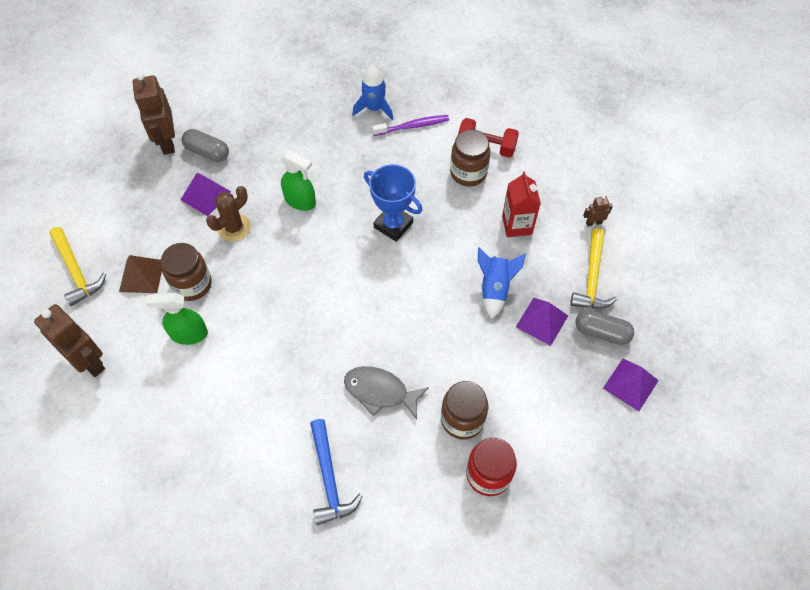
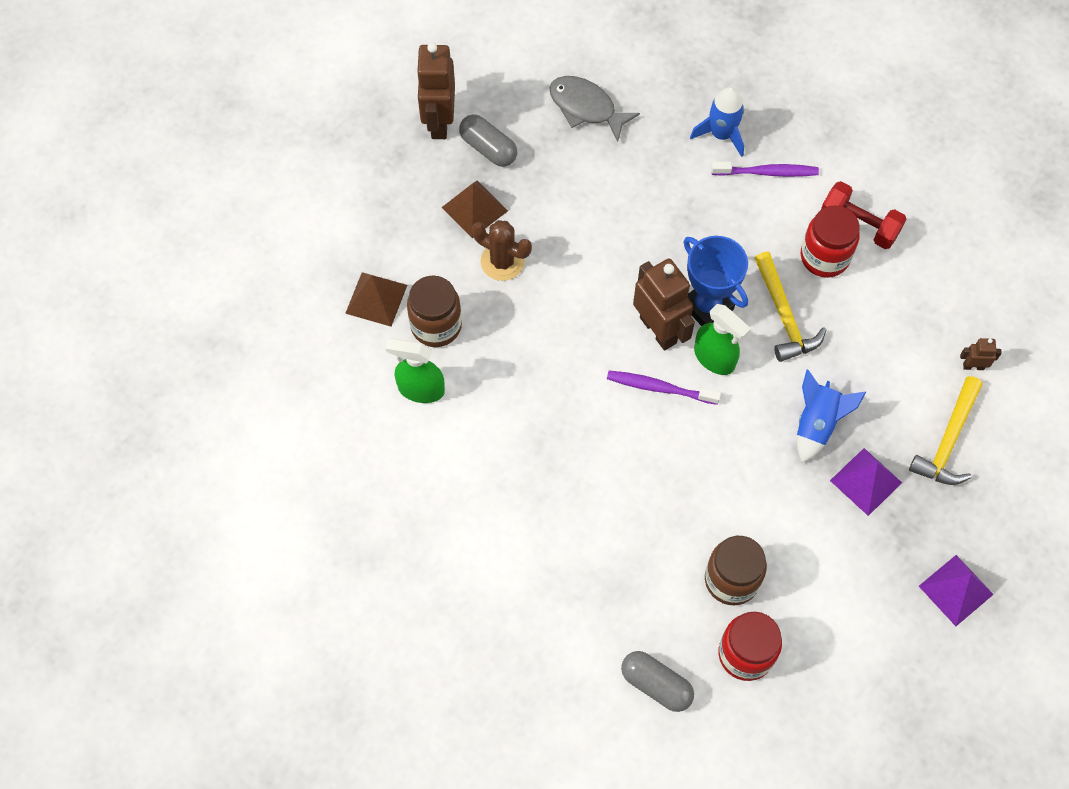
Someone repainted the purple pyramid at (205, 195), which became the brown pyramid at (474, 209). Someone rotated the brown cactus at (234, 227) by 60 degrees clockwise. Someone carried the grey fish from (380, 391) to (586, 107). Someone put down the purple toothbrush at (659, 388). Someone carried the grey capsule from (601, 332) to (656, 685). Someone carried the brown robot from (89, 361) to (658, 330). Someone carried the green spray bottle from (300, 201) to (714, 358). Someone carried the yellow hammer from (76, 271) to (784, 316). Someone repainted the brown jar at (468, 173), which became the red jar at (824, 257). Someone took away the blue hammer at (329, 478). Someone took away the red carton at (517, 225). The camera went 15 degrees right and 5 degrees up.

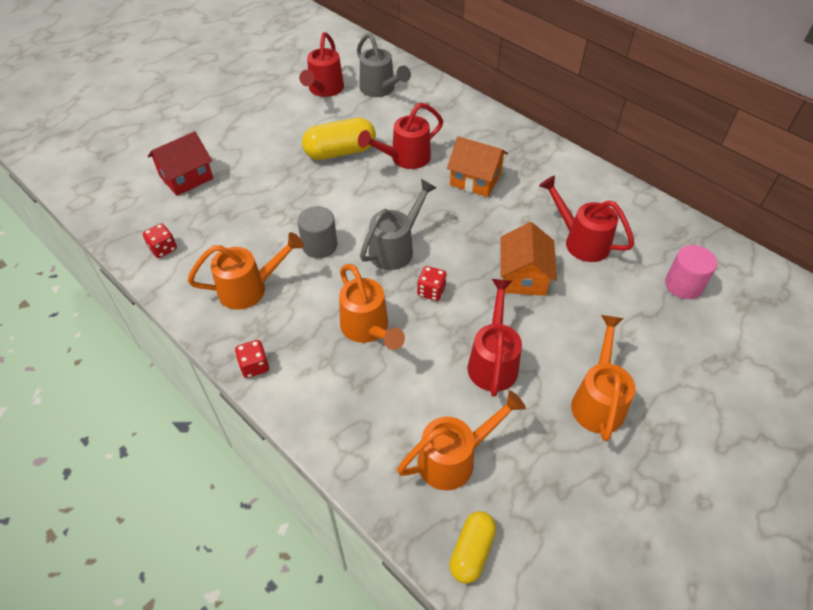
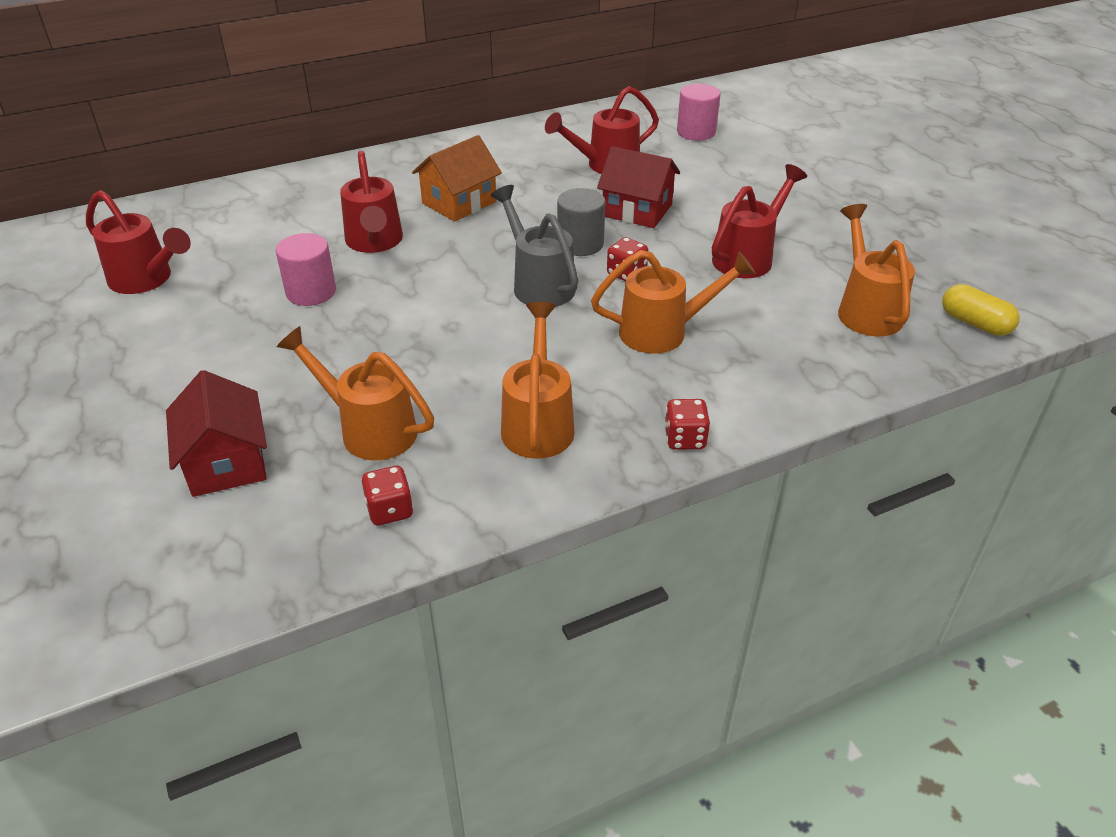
Someone swapped the yellow capsule at (340, 152) for the pink cylinder at (311, 292). Someone carried the orange watering can from (598, 401) to (369, 429). Someone carried the grey cylinder from (319, 245) to (580, 244). Someone repainted the orange house at (523, 276), which became the red house at (637, 210). Someone rotated the red watering can at (493, 361) by 105 degrees clockwise. Someone took away the grey watering can at (380, 89). The camera went 70 degrees left and 10 degrees down.

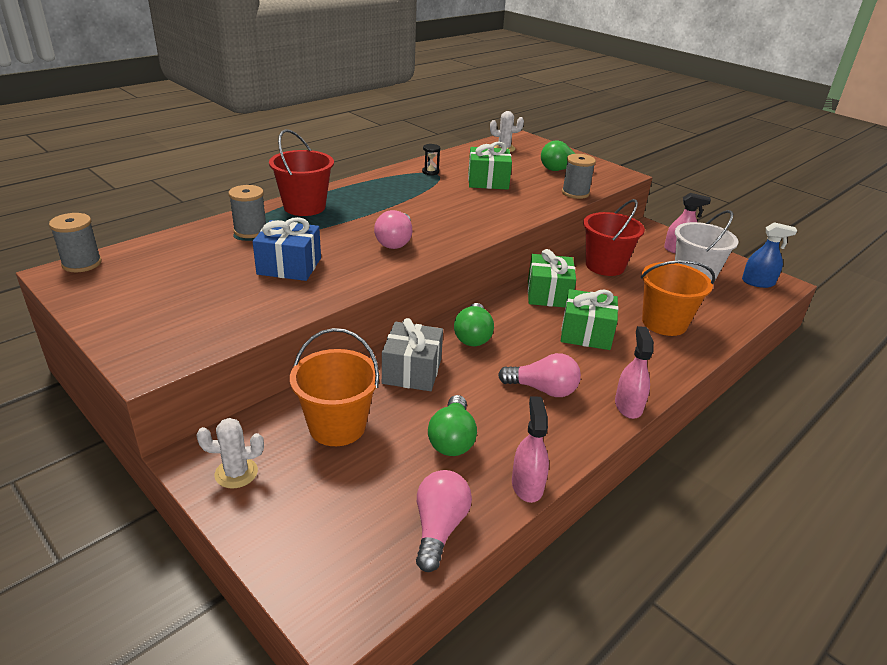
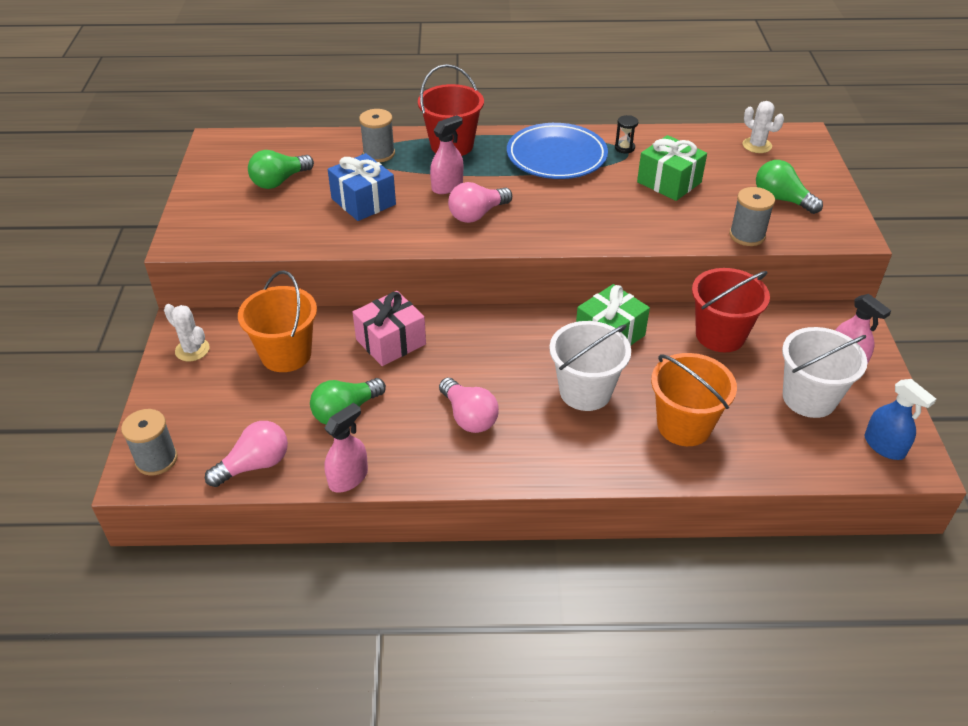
Someone carried the grey spool from (82, 263) to (156, 459). Someone carried the green light bulb from (473, 336) to (279, 181). Someone repainted the grey gift at (412, 371), which became the pink gift at (391, 342). Someone carried the pink spray bottle from (628, 406) to (447, 186). Someone put down the blue plate at (556, 156). Someone swapped the green gift at (586, 333) for the white bucket at (585, 391). The camera went 45 degrees right and 10 degrees up.

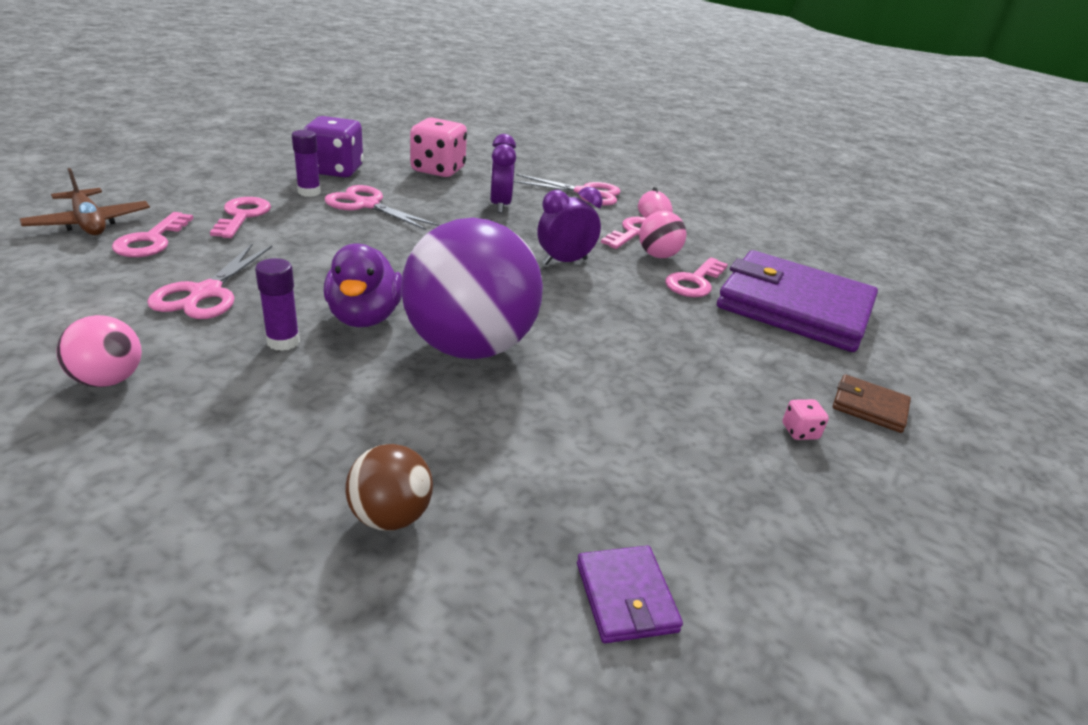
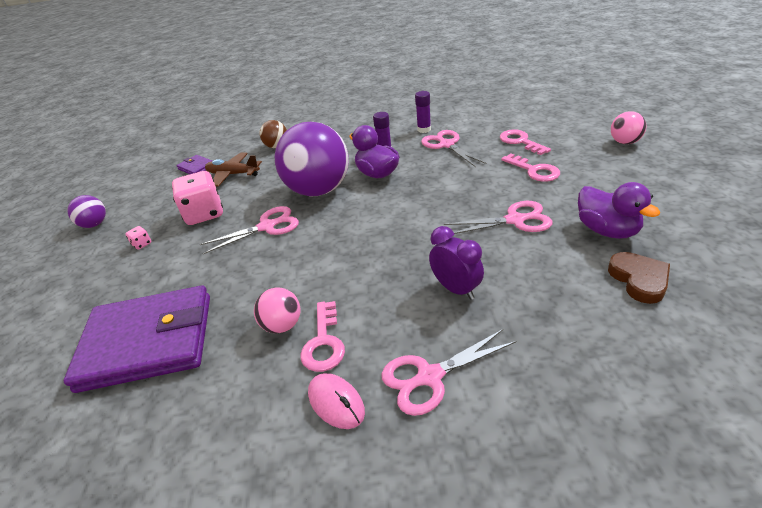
Someone put down the purple ball at (94, 224). Someone carried the pink dice from (438, 170) to (204, 214). Someone put down the pink scissors at (267, 227). Someone carried the brown plane from (89, 223) to (233, 174). Someone carried the purple glue stick from (309, 192) to (424, 130). Someone swapped the purple dice at (335, 170) for the purple duck at (607, 230). Someone put down the brown heart at (639, 280). Someone carried the pink ball from (109, 380) to (624, 142). Someone took away the purple clock at (564, 262). Someone took away the pink key at (694, 282). Someone took away the brown wallet at (869, 407). The camera went 150 degrees right and 5 degrees up.

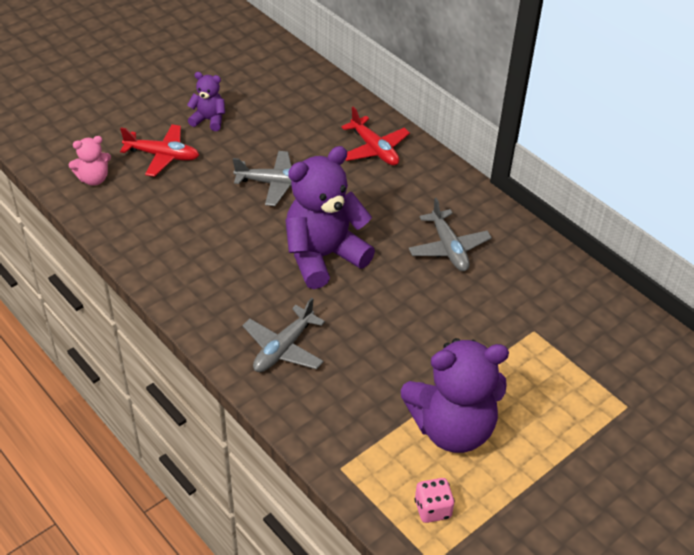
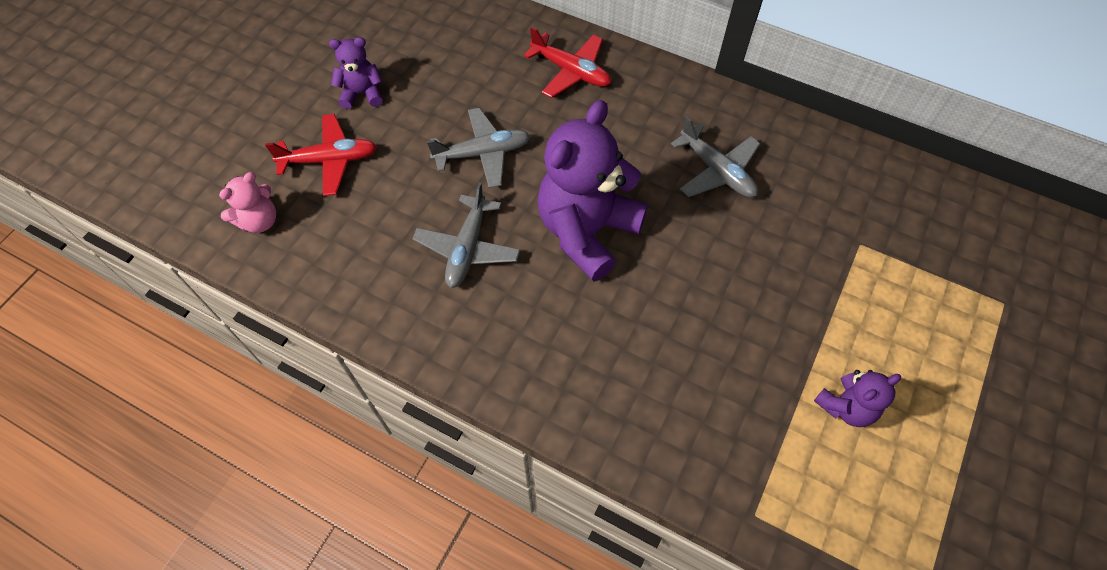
Someone carried the grey plane from (283, 348) to (467, 248). Someone scaled the purple teddy bear at (452, 428) by 0.48. Someone took away the pink dice at (432, 509). The camera went 20 degrees left and 15 degrees up.

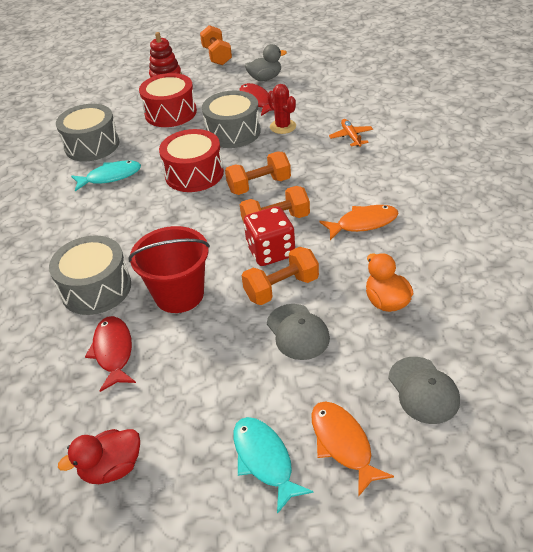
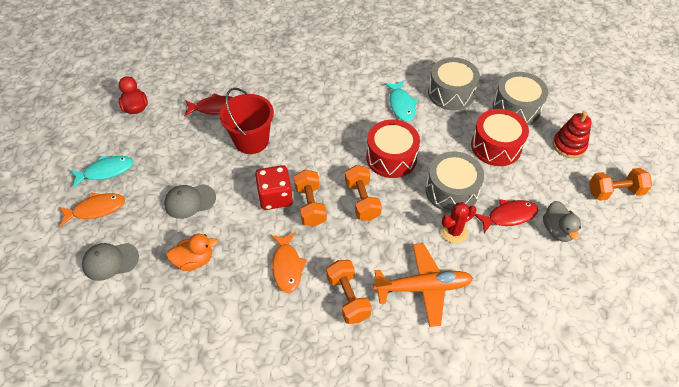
Someone carried the orange dumbbell from (281, 288) to (348, 298). Someone scaled the orange plane at (351, 137) by 1.94. Someone carried the grey drum from (96, 288) to (516, 108). The camera went 95 degrees right and 10 degrees up.

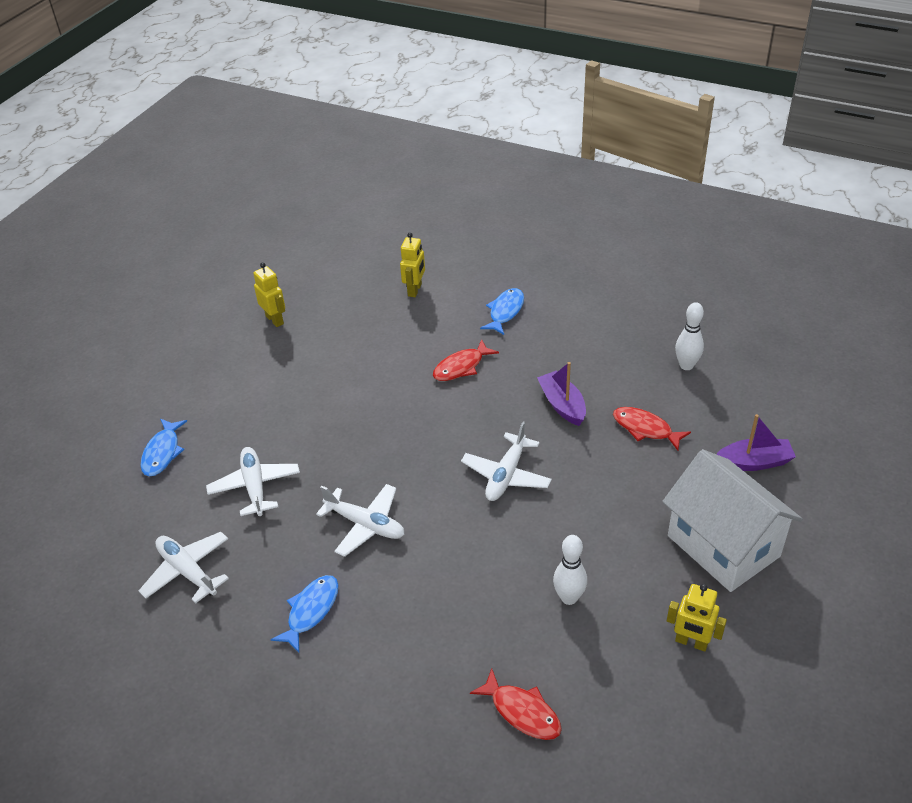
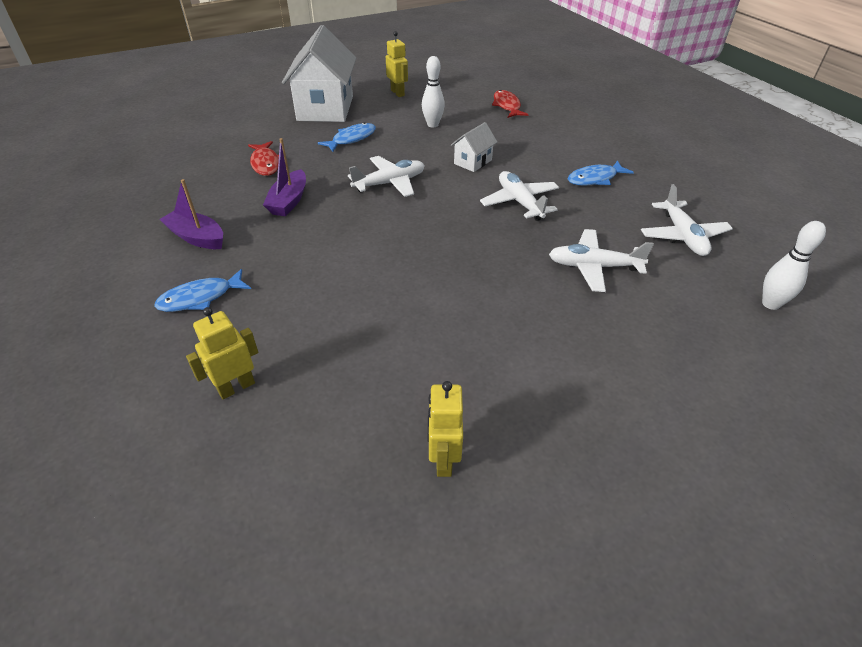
Someone carried the purple boat from (754, 462) to (197, 237). Someone carried the blue fish from (162, 453) to (351, 139). Someone put down the white house at (473, 162). Someone rotated the white plane at (255, 486) by 75 degrees clockwise. Someone carried the white bowling pin from (686, 365) to (770, 304). Someone took away the red fish at (461, 367). The camera went 145 degrees left and 0 degrees up.

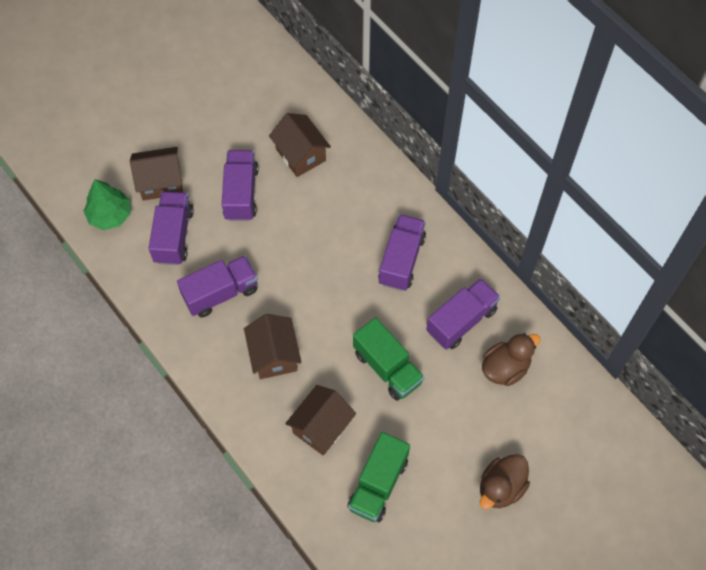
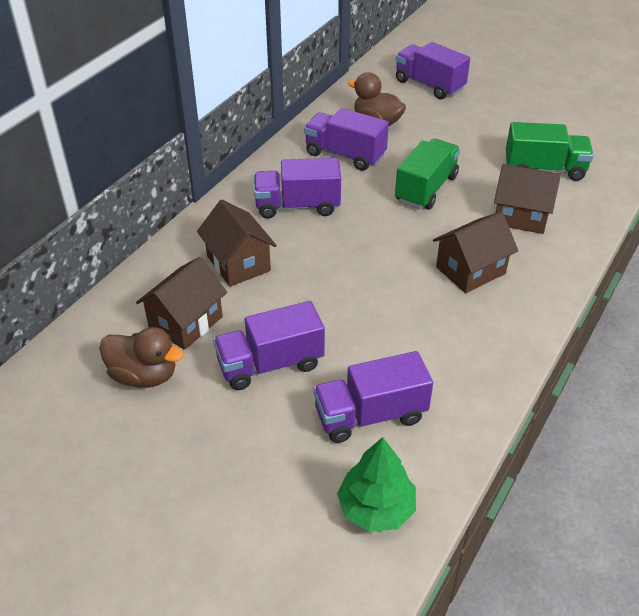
Someone carried the brown duck from (501, 487) to (144, 376). Someone carried the brown house from (161, 182) to (238, 263). Someone carried the purple truck from (221, 293) to (429, 85). The camera went 110 degrees left and 20 degrees down.

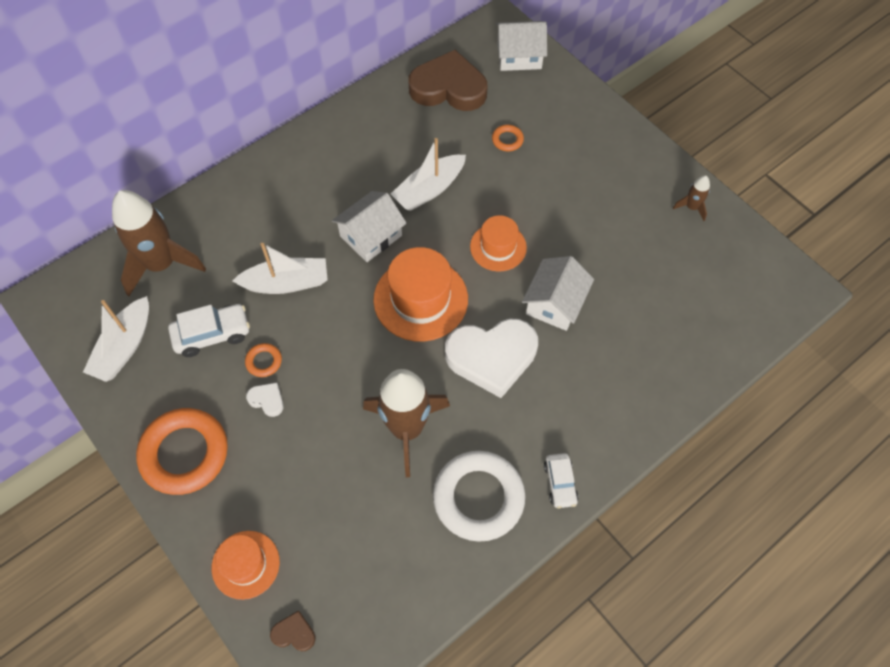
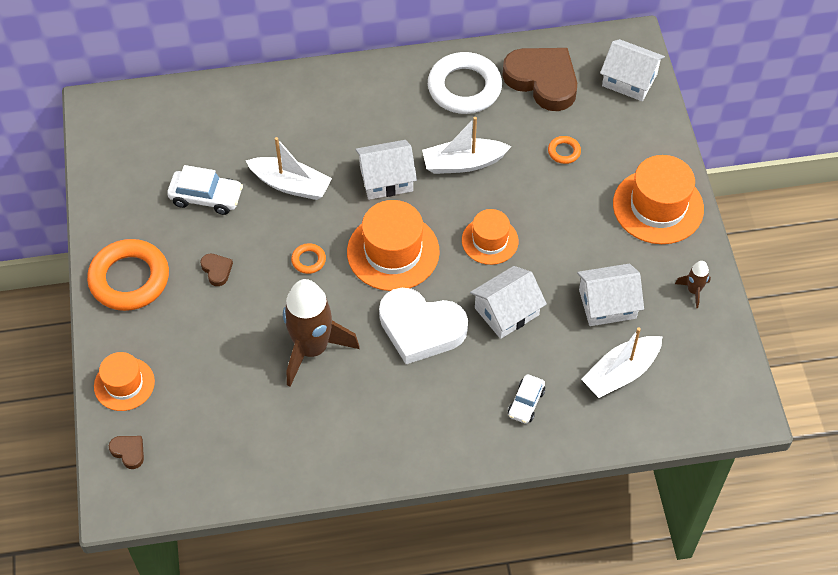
Someone repainted the white heart at (267, 400), which became the brown heart at (217, 270). Someone carried the orange ring from (264, 361) to (308, 260). Someone carried the white ring from (478, 498) to (464, 88). Someone carried the white car from (560, 483) to (526, 403). Someone put down the white house at (607, 304). Someone carried the white boat from (125, 347) to (621, 373). Someone put down the orange hat at (658, 206). Someone took away the brown rocket at (161, 264). The camera went 30 degrees right and 5 degrees down.

